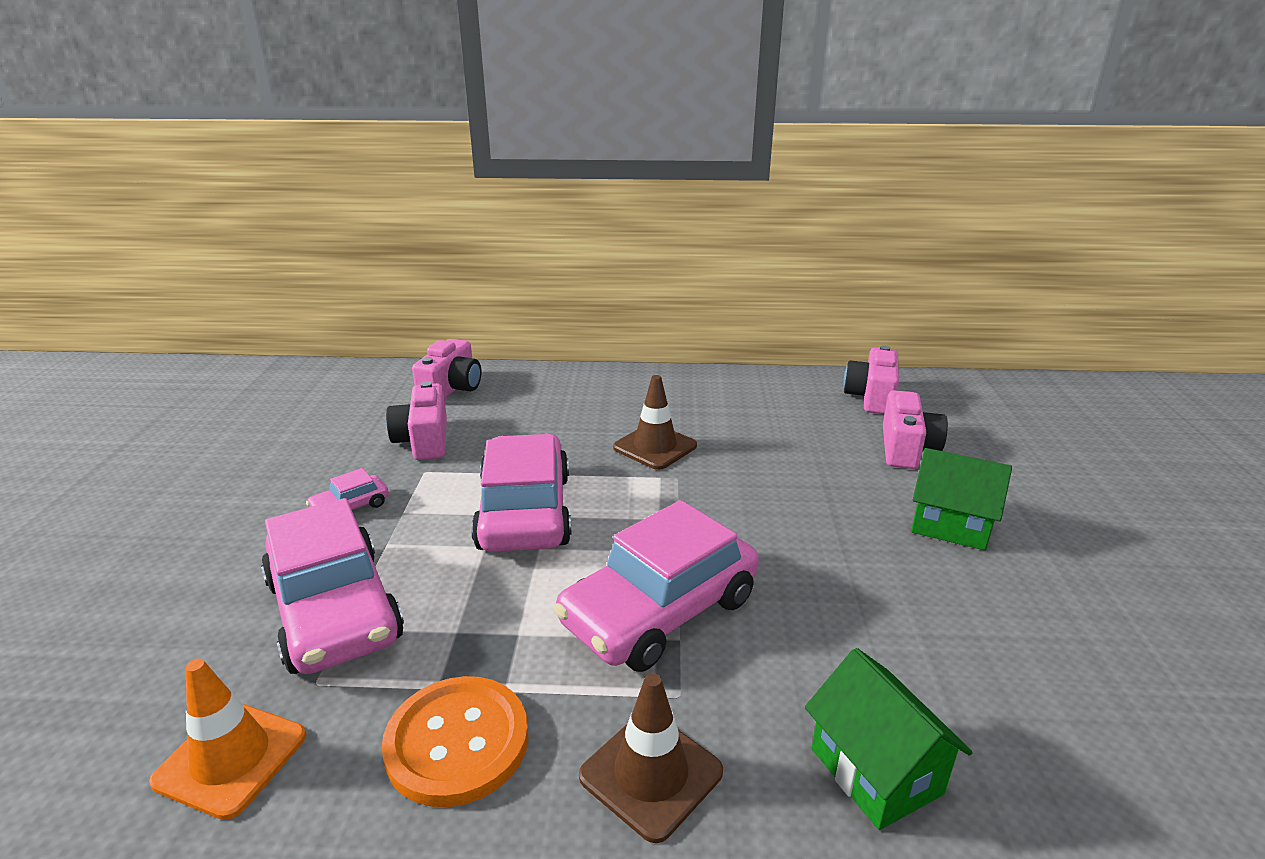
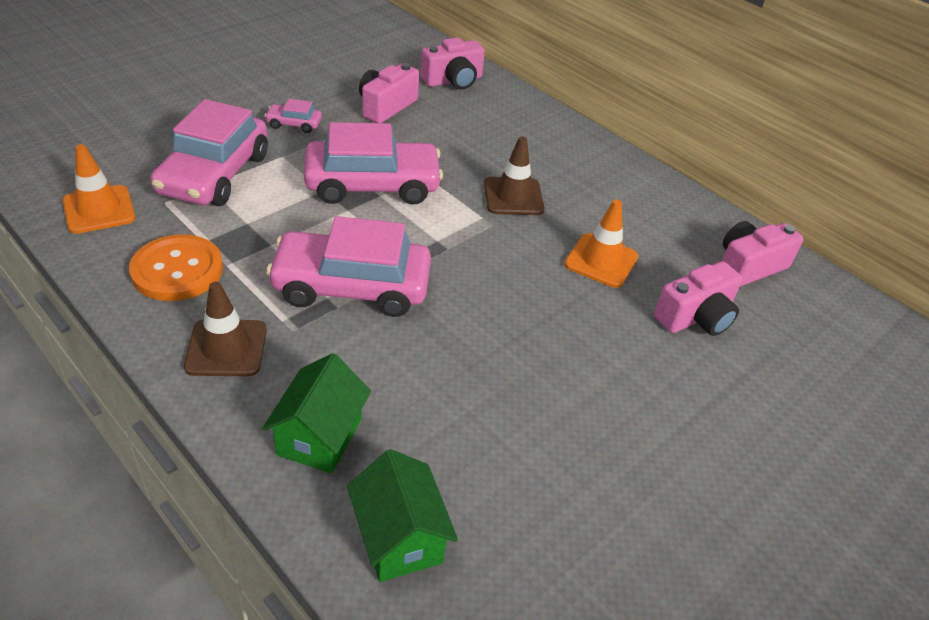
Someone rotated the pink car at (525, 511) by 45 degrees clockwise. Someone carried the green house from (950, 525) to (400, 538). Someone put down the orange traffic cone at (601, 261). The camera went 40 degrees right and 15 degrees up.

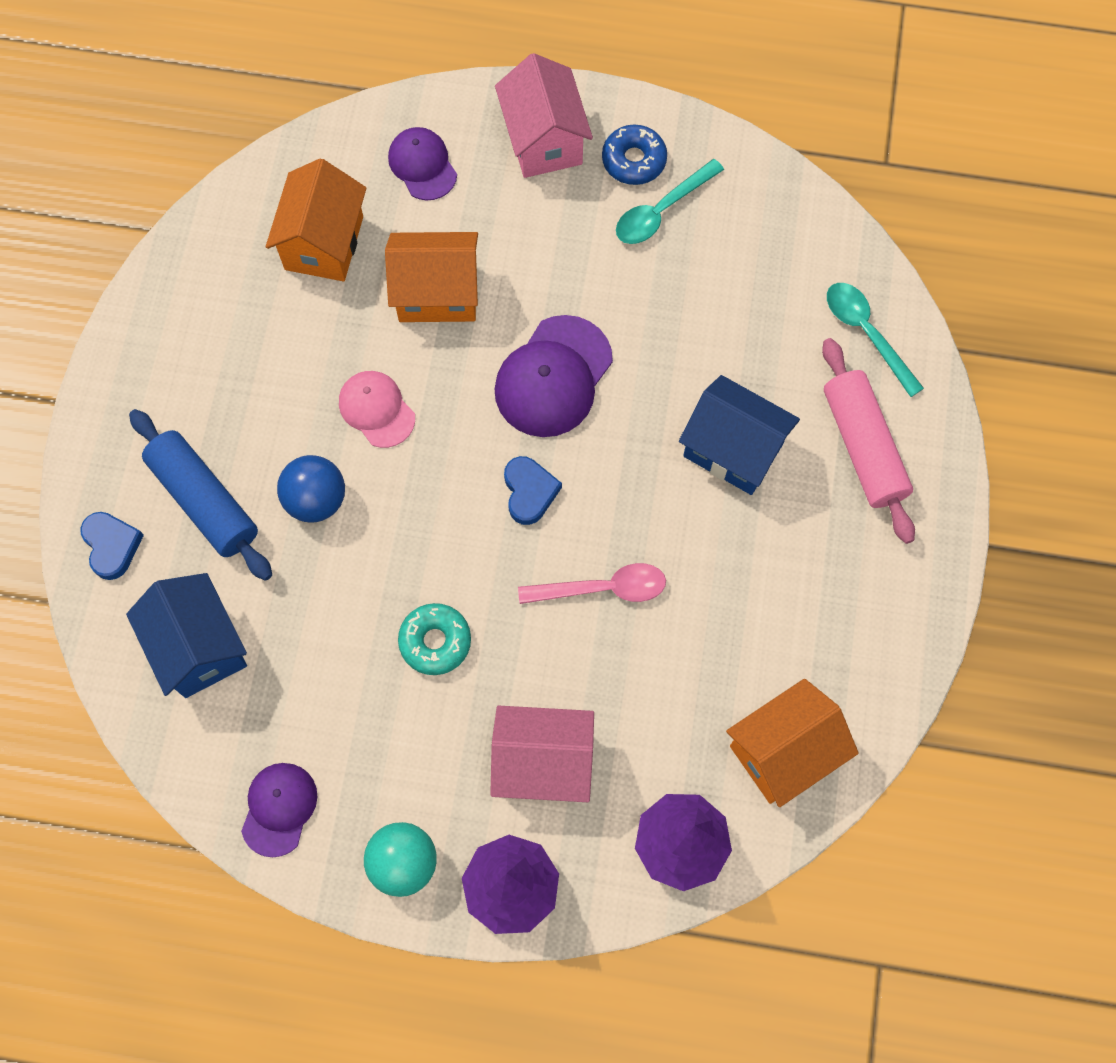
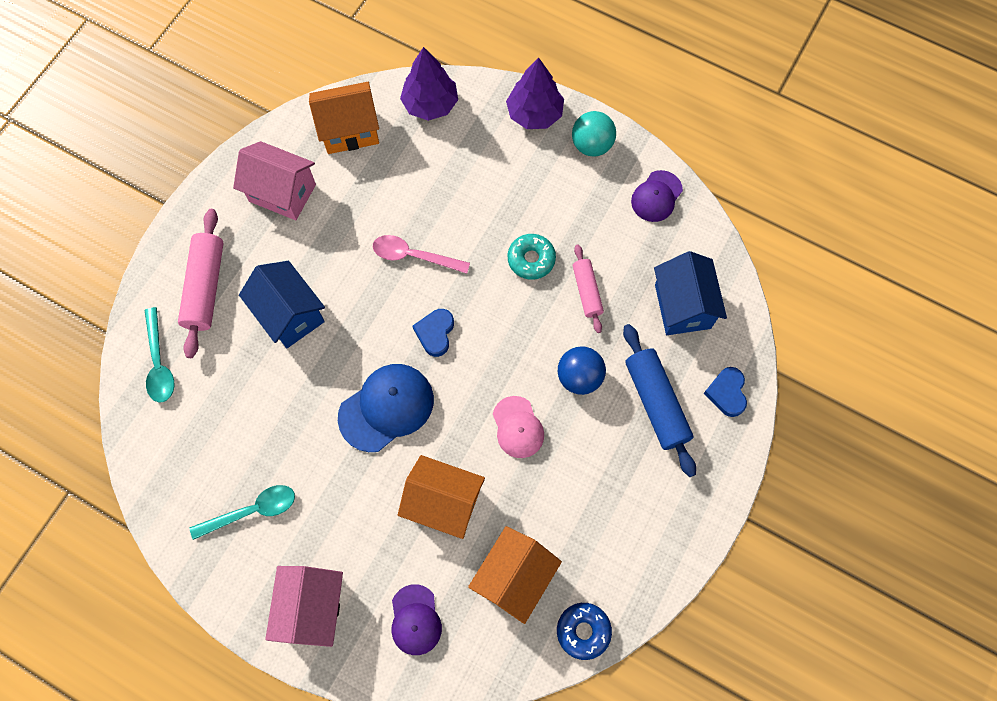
Someone carried the pink house from (543, 762) to (282, 193). Someone repainted the purple cap at (553, 377), which became the blue cap at (386, 408). Someone carried the blue donut from (634, 160) to (583, 631). Someone put down the pink rolling pin at (587, 291). The camera went 160 degrees left and 0 degrees up.

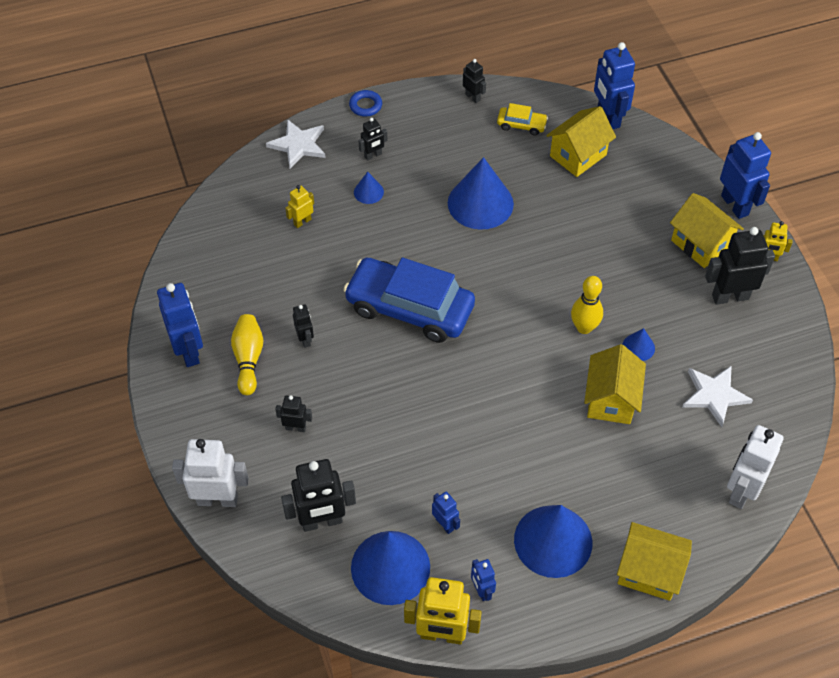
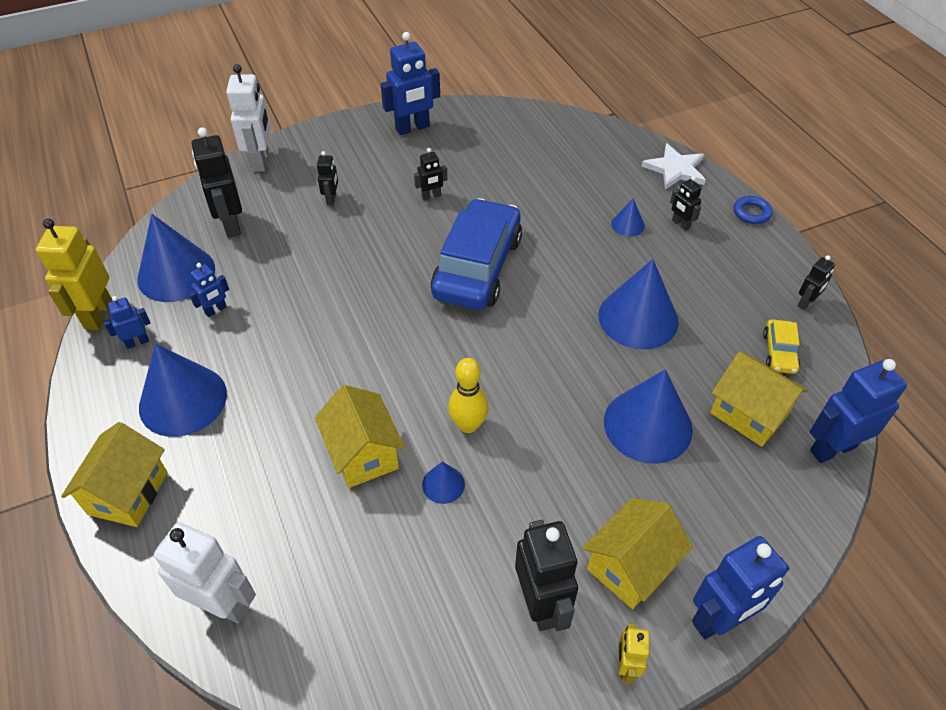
Someone rotated the yellow house at (611, 400) by 60 degrees clockwise. Someone put down the blue cone at (648, 425). Someone took away the yellow bowling pin at (248, 359). Someone took away the yellow robot at (302, 221). Someone took away the white star at (714, 395). The camera went 85 degrees right and 5 degrees down.

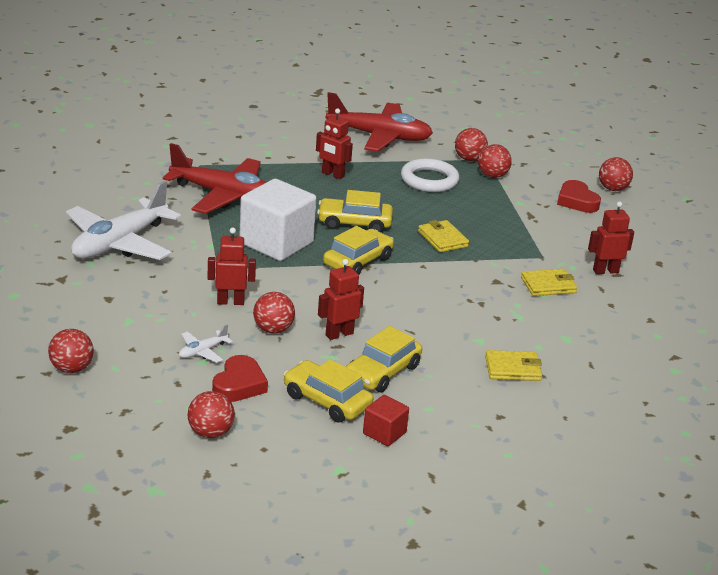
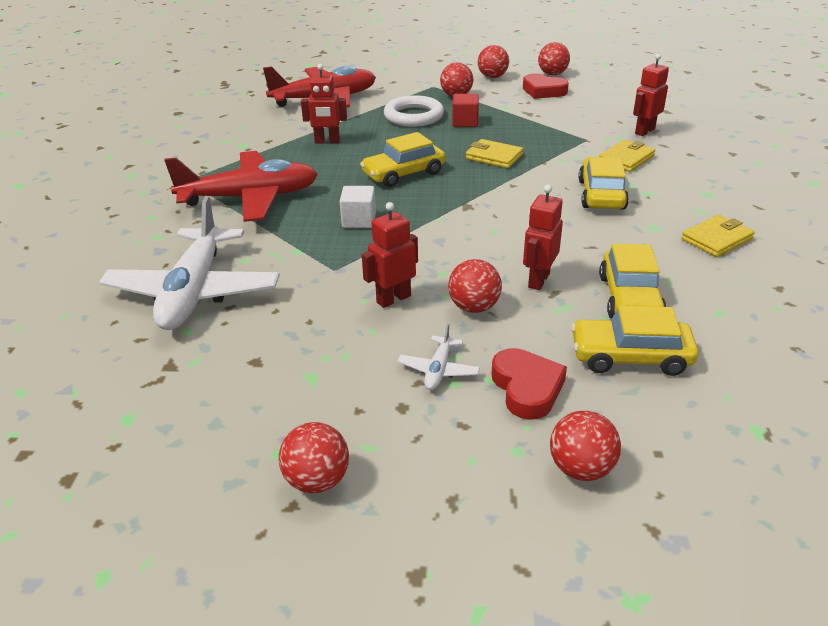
Someone scaled the white cube at (276, 243) by 0.49. Someone carried the red cube from (384, 433) to (465, 122). Someone carried the red ball from (469, 159) to (492, 77). Someone carried the yellow car from (357, 261) to (601, 195). The camera went 30 degrees left and 5 degrees up.

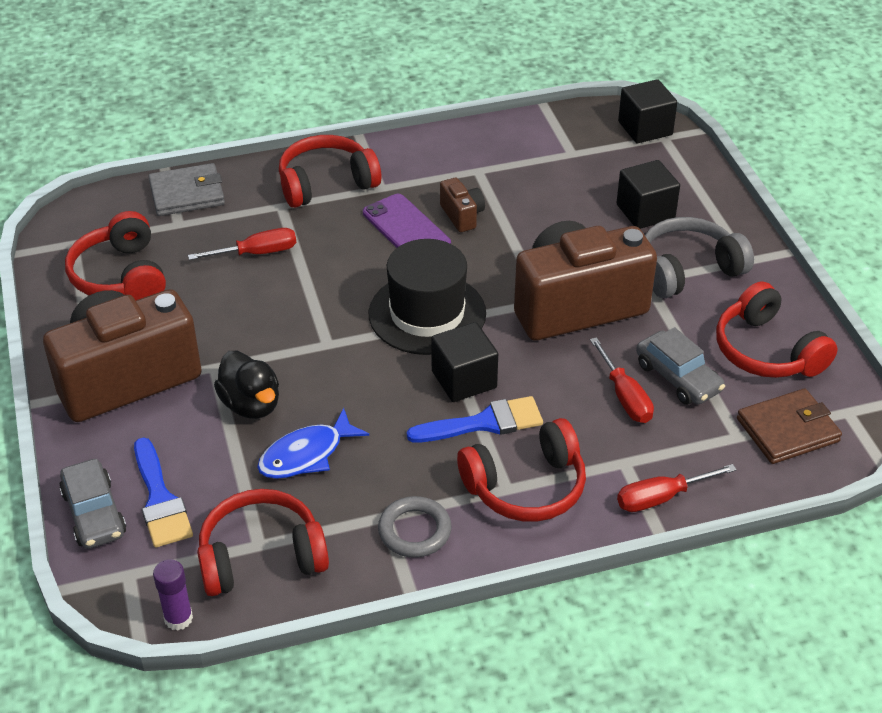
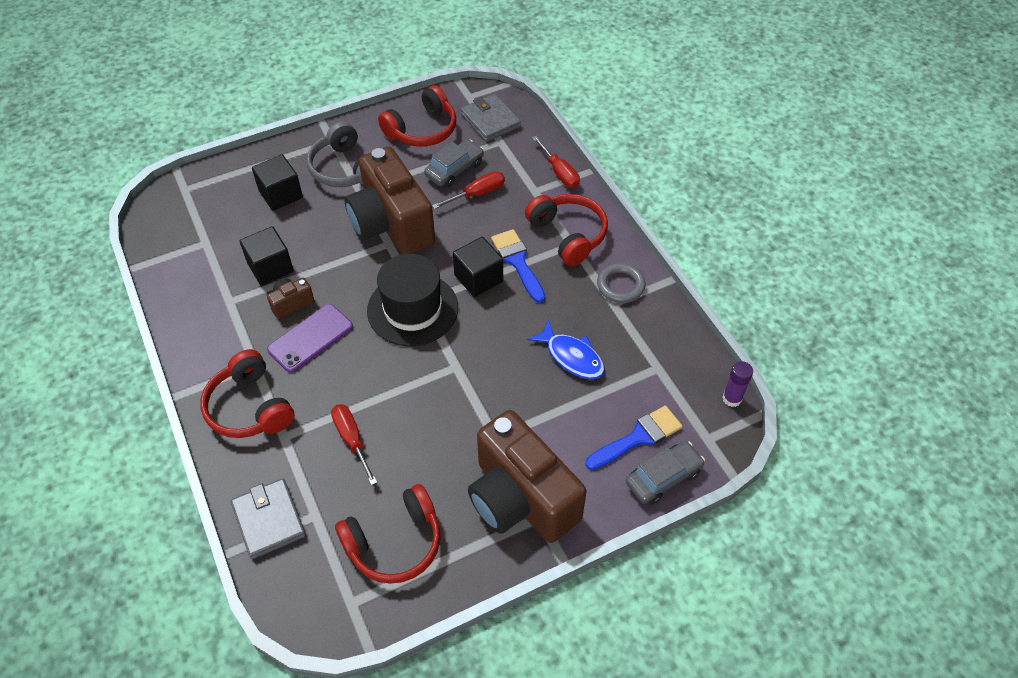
Someone carried the black cube from (645, 128) to (270, 267). Someone repainted the brown wallet at (787, 430), which became the grey wallet at (490, 120). Someone took away the red headphones at (261, 556). Someone took away the black duck at (251, 404). The camera went 100 degrees left and 10 degrees up.

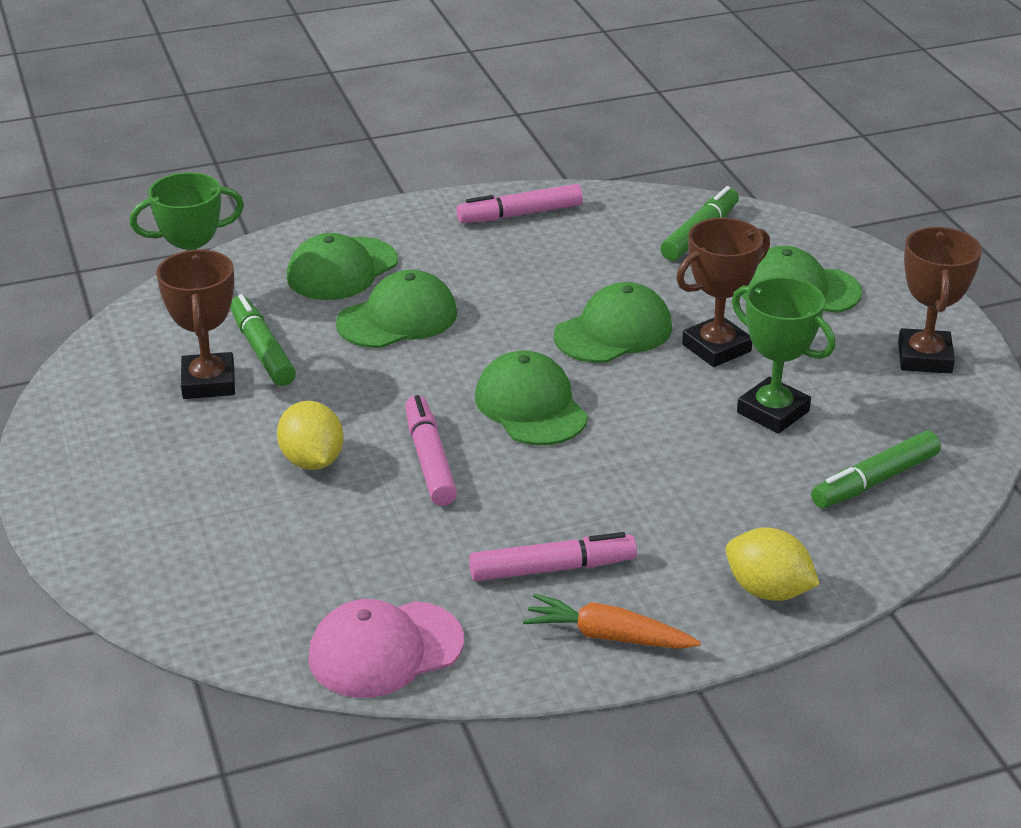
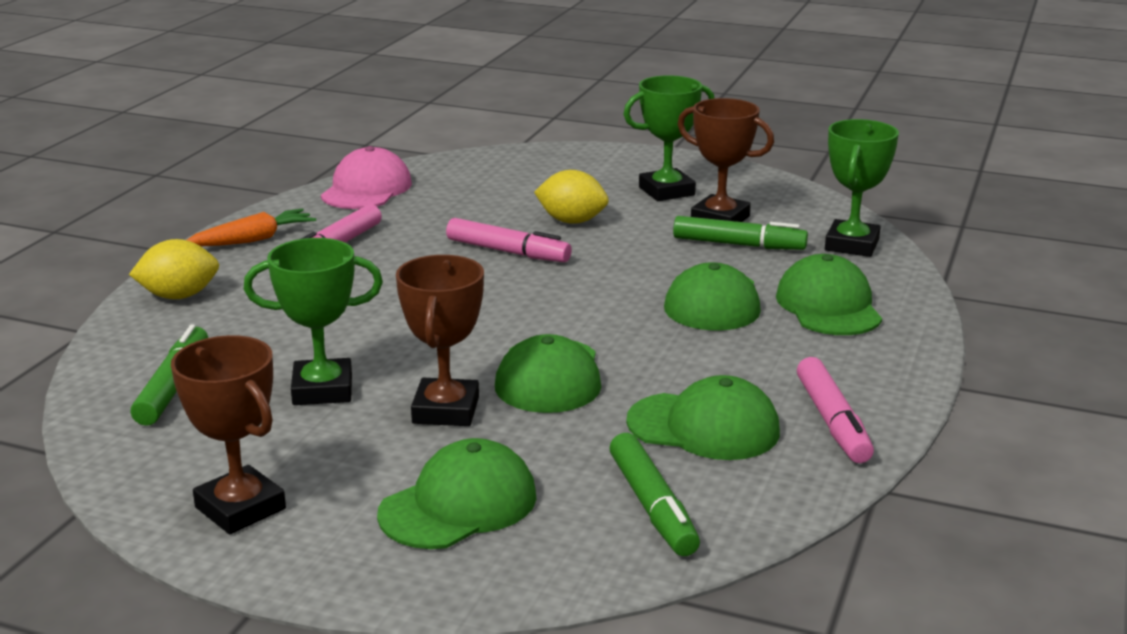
Someone put down the green trophy at (666, 191). Someone carried the green cap from (531, 406) to (704, 427). Someone rotated the pink marker at (520, 214) by 150 degrees clockwise. The camera went 130 degrees right and 10 degrees down.

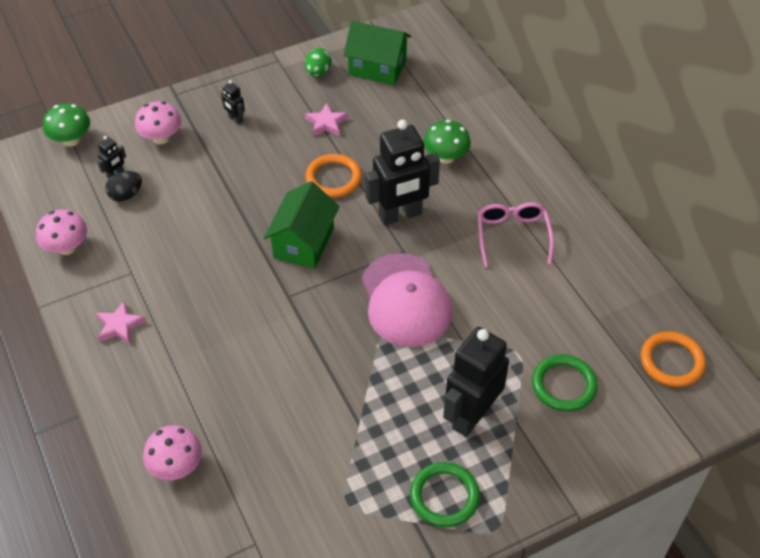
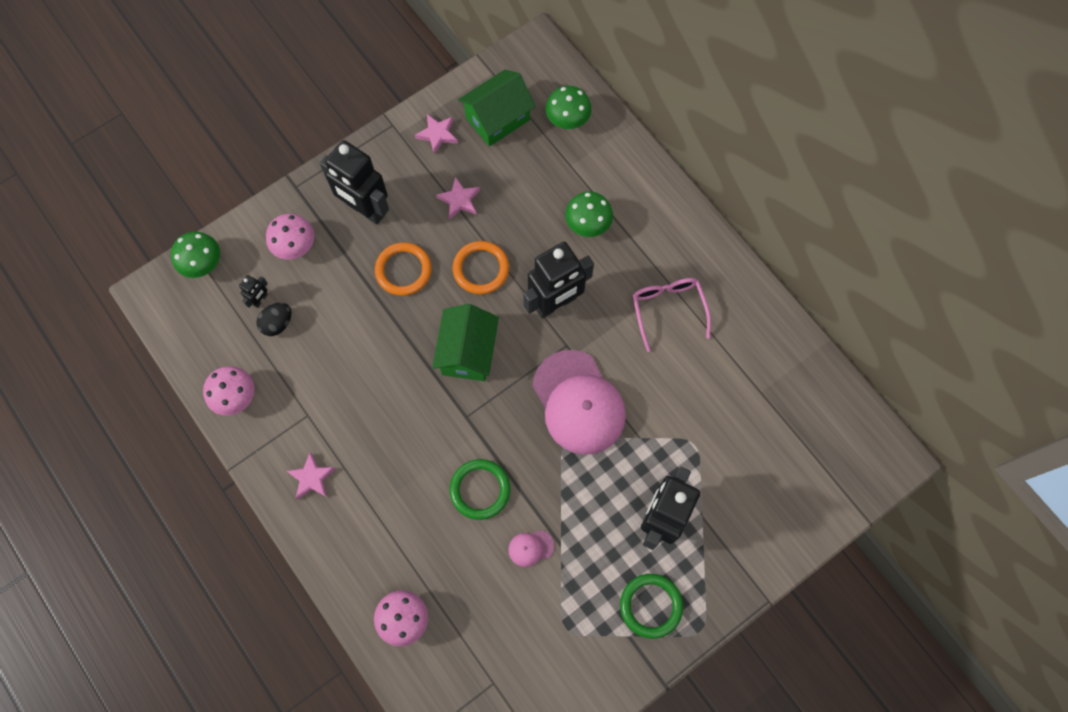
Someone scaled the black robot at (235, 119) by 2.36. Someone carried the orange ring from (671, 361) to (403, 270). Someone swapped the green egg at (318, 72) for the pink star at (437, 134). Someone carried the green ring from (563, 385) to (480, 490). Someone rotated the green house at (377, 68) by 45 degrees counterclockwise. Someone put down the pink cap at (530, 548). Someone put down the green mushroom at (567, 119). The camera went 10 degrees left and 20 degrees up.

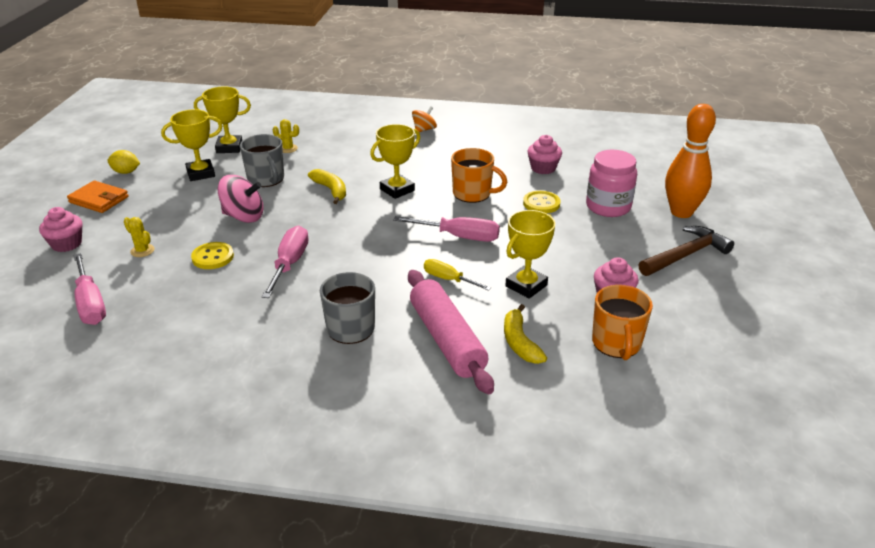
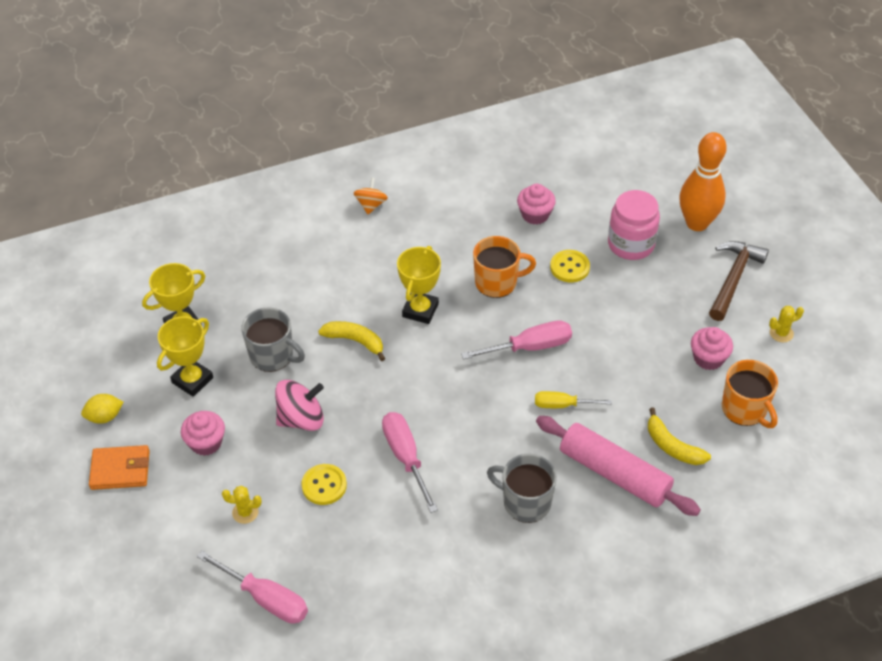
Someone carried the pink cupcake from (66, 244) to (206, 442). Someone carried the yellow cactus from (288, 149) to (781, 333). Someone took away the yellow trophy at (526, 286). The camera went 30 degrees left and 15 degrees up.

